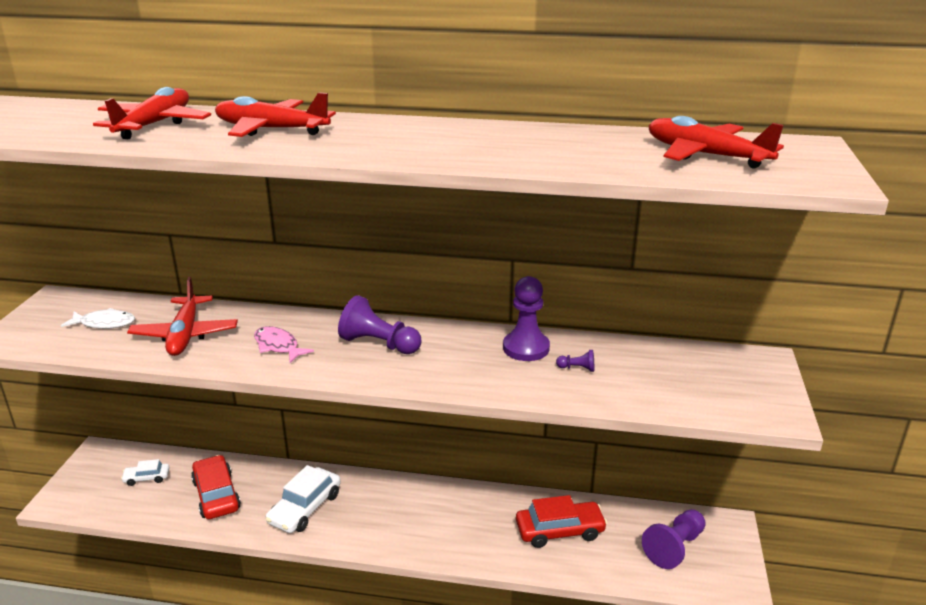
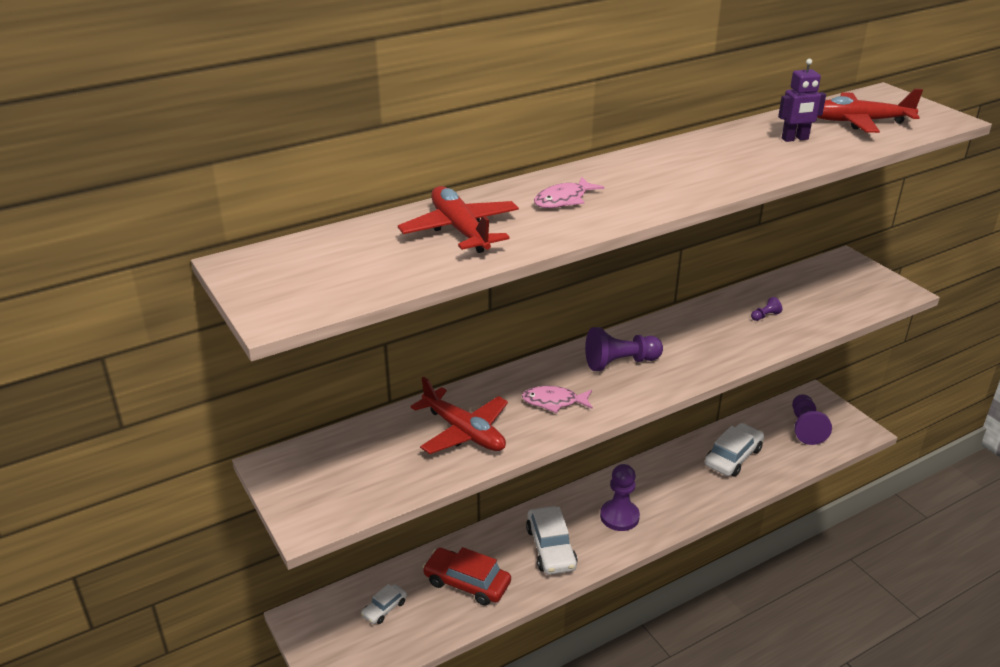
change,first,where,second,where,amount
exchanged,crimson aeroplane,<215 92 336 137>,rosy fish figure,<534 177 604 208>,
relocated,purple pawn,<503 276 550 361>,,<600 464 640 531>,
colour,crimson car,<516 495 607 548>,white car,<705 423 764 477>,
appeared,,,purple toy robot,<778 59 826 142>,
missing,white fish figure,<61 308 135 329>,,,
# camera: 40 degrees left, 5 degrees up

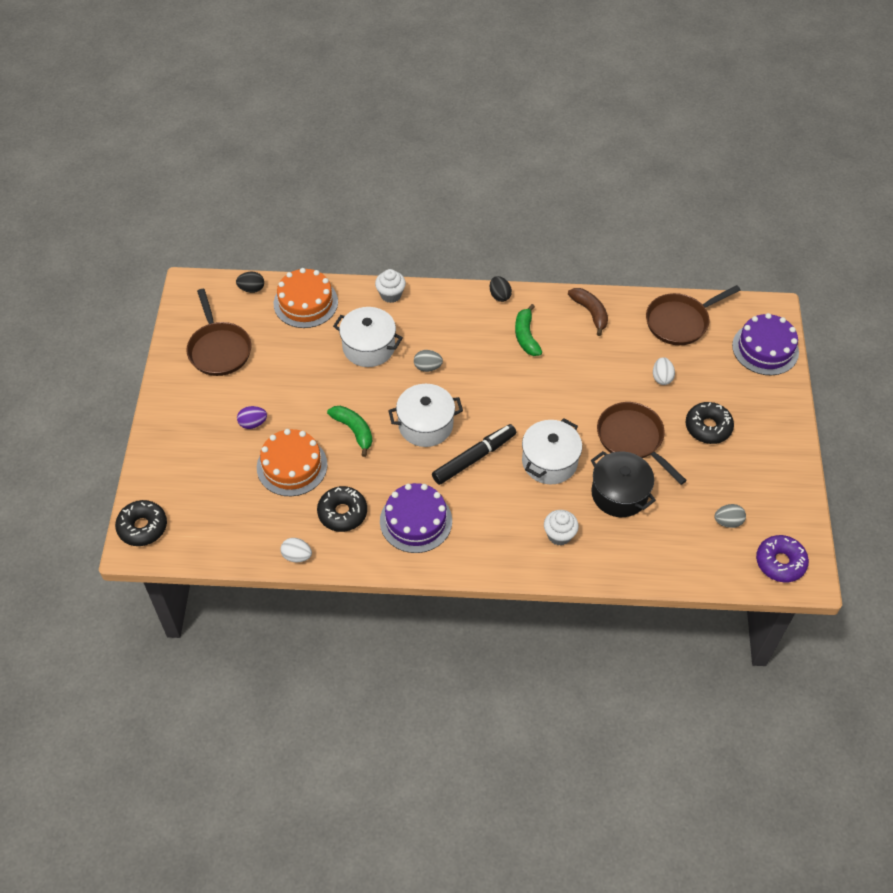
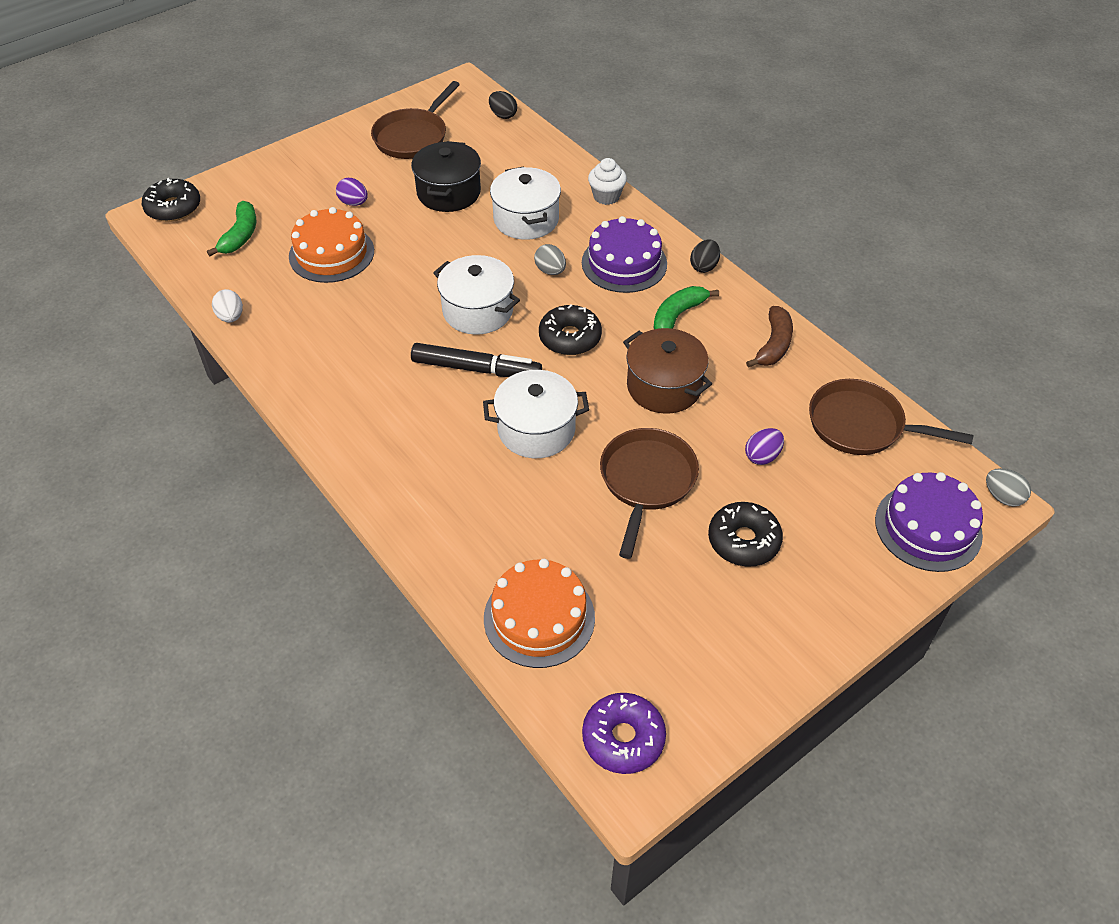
change,first,where,second,where,amount
relocated,leaf-green banana,<327 406 372 457>,,<207 201 256 256>,
relocated,ebony stockpot,<591 451 656 517>,,<411 141 481 212>,
relocated,bright orange cake,<274 268 338 328>,,<484 559 595 668>,
relocated,ebony glazed donut,<317 486 367 532>,,<539 304 602 355>,
relocated,purple cake,<380 483 452 553>,,<582 216 667 293>,
appeared,,,russet stockpot,<623 328 712 414>,
colour,white toy egg,<653 357 675 385>,purple toy egg,<745 428 784 465>,
relocated,ash-grey toy egg,<714 504 746 528>,,<986 468 1031 507>,
missing,white cupcake,<544 510 579 546>,,,
# camera: 50 degrees right, 5 degrees down

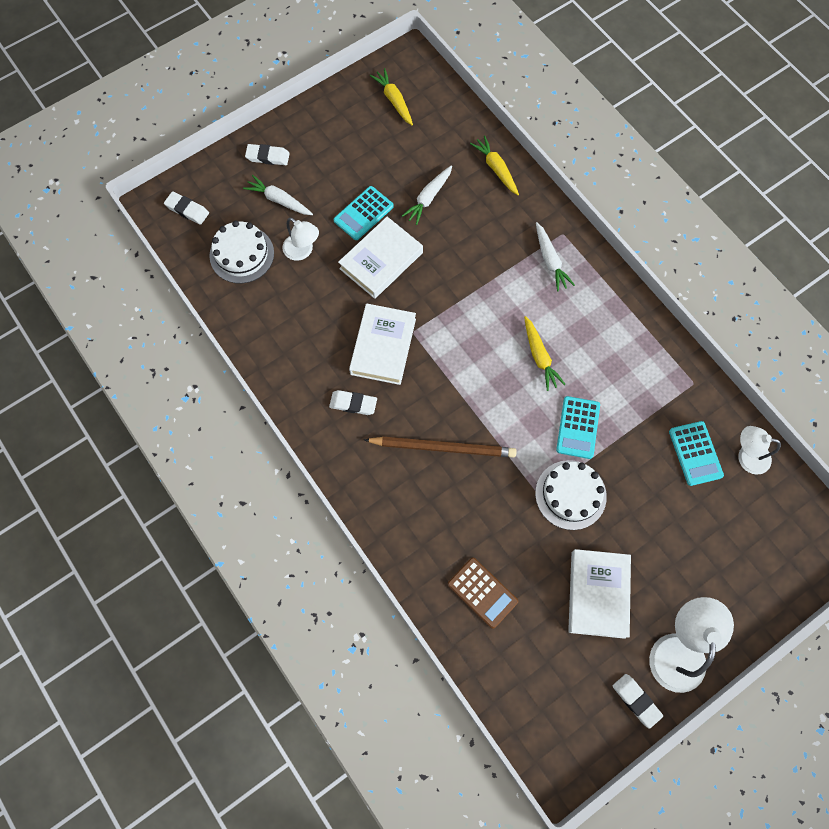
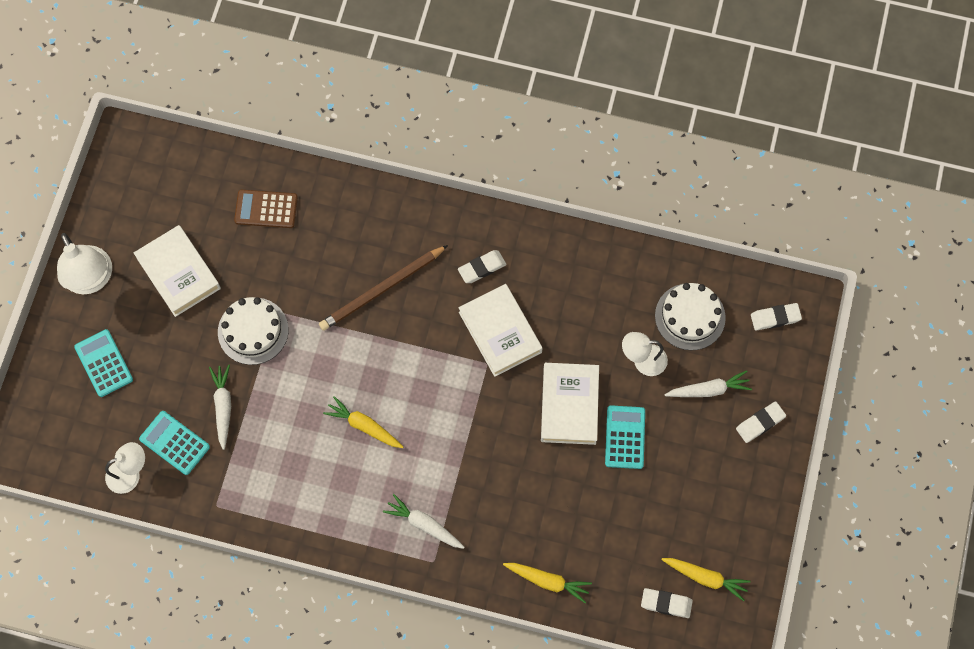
change,first,where,second,where,amount
relocated,teal pocket calculator,<556 396 600 459>,,<74 329 133 397>,
relocated,white carrot,<402 165 452 225>,,<209 365 231 450>,
relocated,white gum eraser,<613 674 663 729>,,<641 588 693 618>,
# camera: 140 degrees right, 0 degrees up

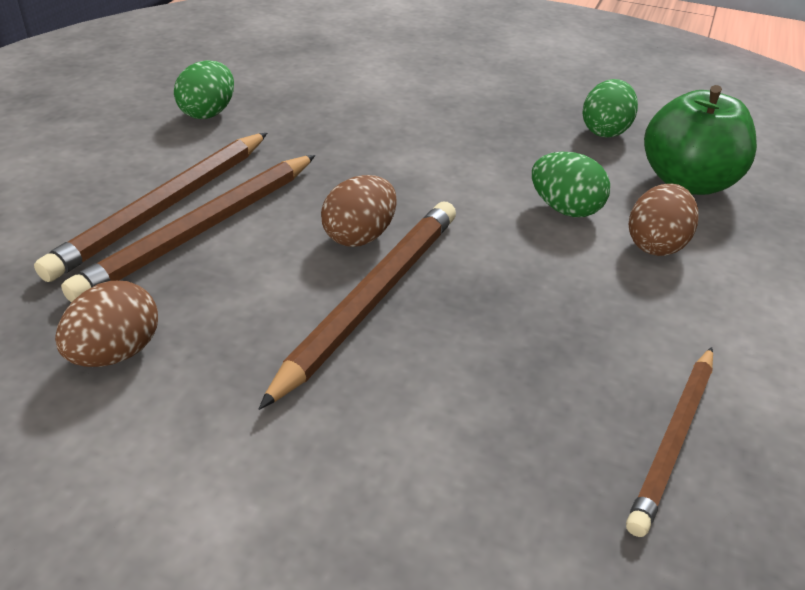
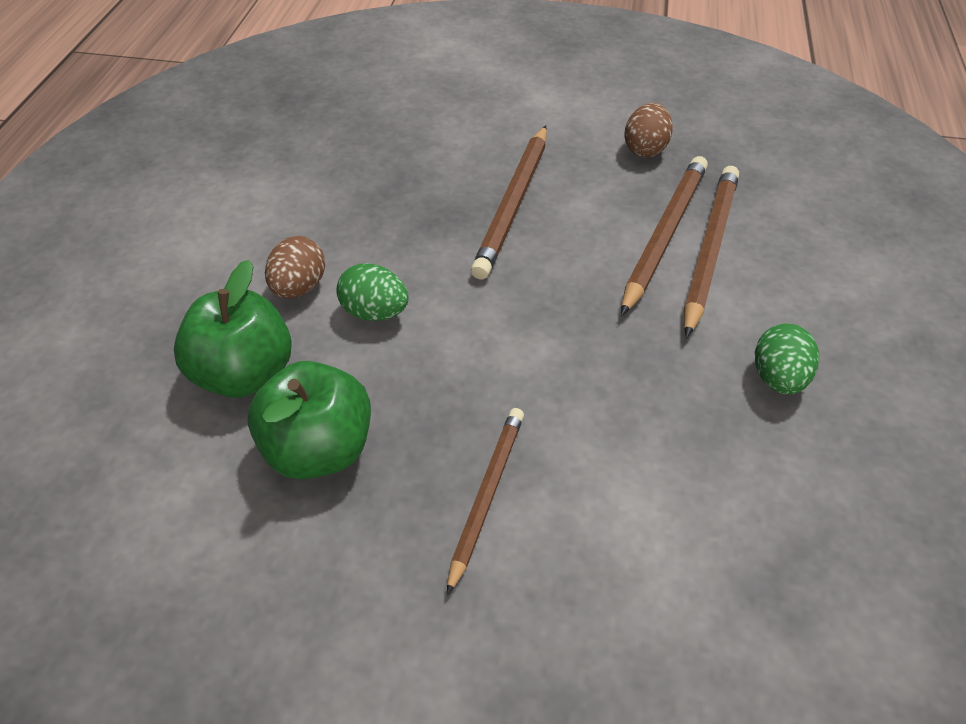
change,first,where,second,where,amount
exchanged,leaf-green toy egg,<583 79 638 138>,leaf-green apple,<248 361 371 479>,
relocated,russet pencil,<626 347 713 537>,,<447 408 524 596>,
missing,russet toy egg,<321 175 397 247>,,,
# camera: 170 degrees right, 10 degrees up

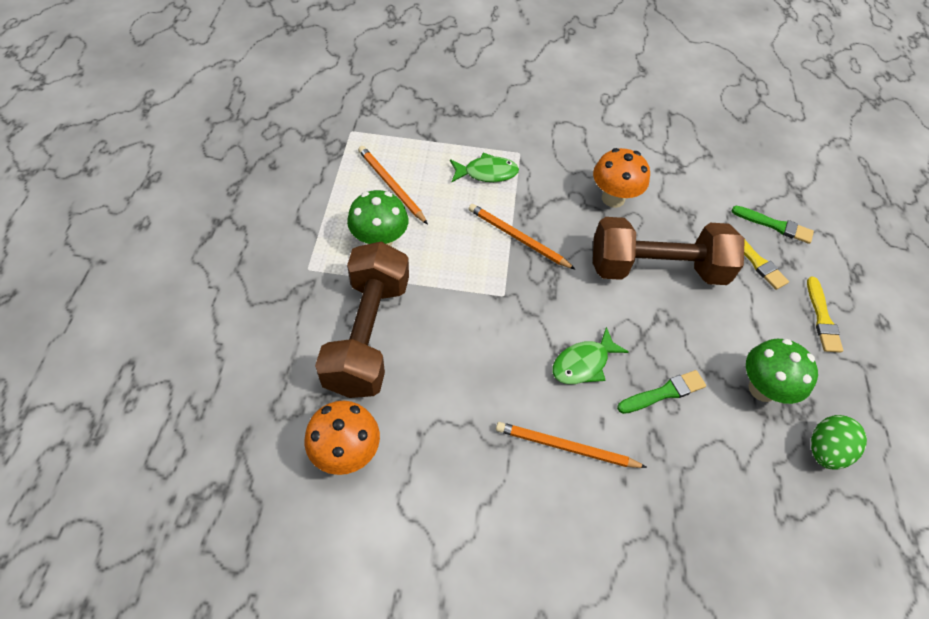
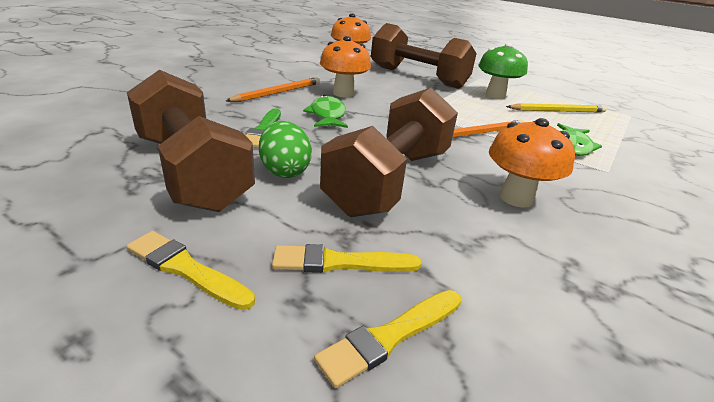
change,first,where,second,where,amount
exchanged,leaf-green fungus,<746 339 818 404>,russet free weight,<127 70 255 212>,
relocated,leaf-green toy egg,<811 415 867 470>,,<259 121 312 178>,
colour,leaf-green paint brush,<732 206 814 244>,bright yellow paint brush,<314 290 461 388>,
appeared,,,bright orange fungus,<320 36 371 97>,
colour,bright orange pencil,<358 146 428 224>,bright yellow pencil,<506 103 607 113>,
# camera: 120 degrees right, 25 degrees down

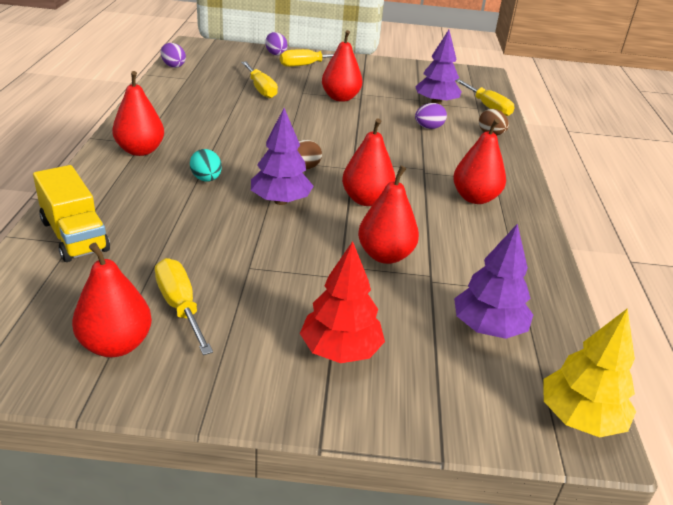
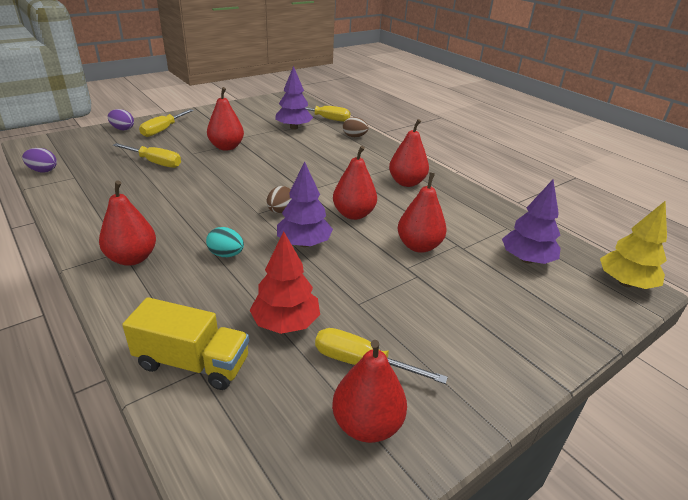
change,first,where,second,where,amount
relocated,crimson toy tree,<300 241 385 363>,,<250 232 320 334>,
missing,purple toy egg,<415 103 447 129>,,,
# camera: 40 degrees left, 0 degrees up

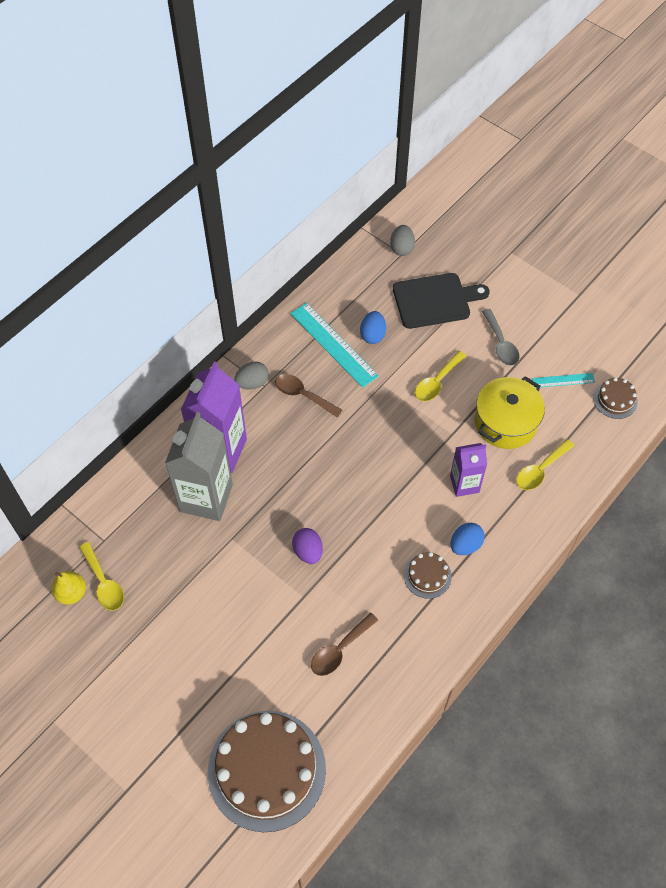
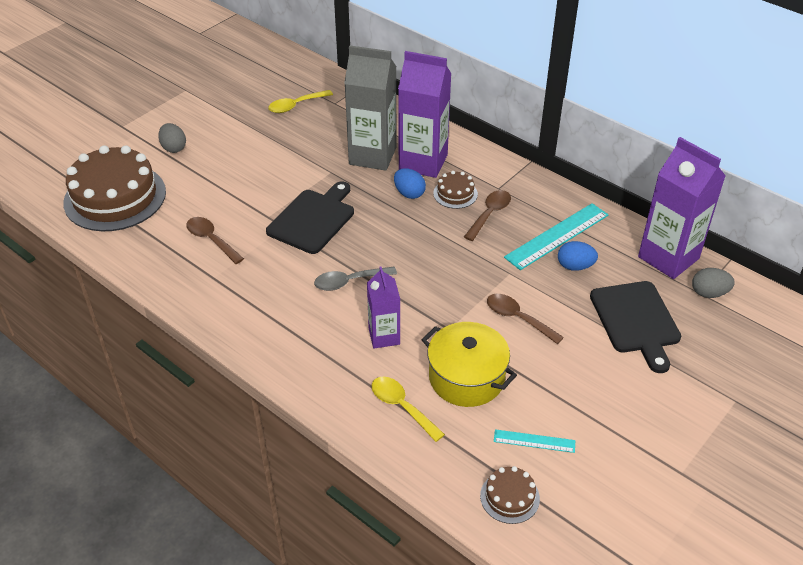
change,first,where,second,where,amount
relocated,ash-grey toy egg,<234 361 269 389>,,<158 123 186 153>,
exchanged,purple toy egg,<292 528 323 564>,ebony chopping board,<266 181 354 254>,
relocated,ash-grey teaspoon,<482 309 519 366>,,<314 267 397 291>,
relocated,cobalt toy egg,<451 523 485 555>,,<394 168 426 199>,
relocated,russet cake,<404 552 452 599>,,<433 171 478 209>,
colour,bright yellow teaspoon,<415 351 466 401>,russet teaspoon,<487 294 564 344>,
spun,teal ruler,<532 373 595 388>,,<494 429 575 453>,75 degrees counterclockwise
appeared,,,purple juice carton,<638 137 726 279>,
missing,bright yellow pear,<51 571 86 605>,,,
# camera: 90 degrees right, 15 degrees down

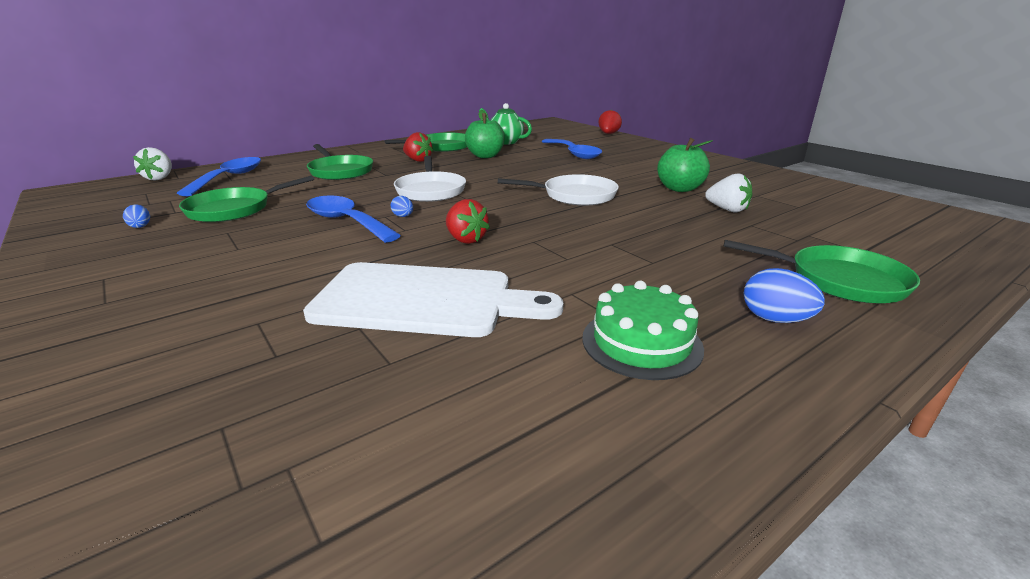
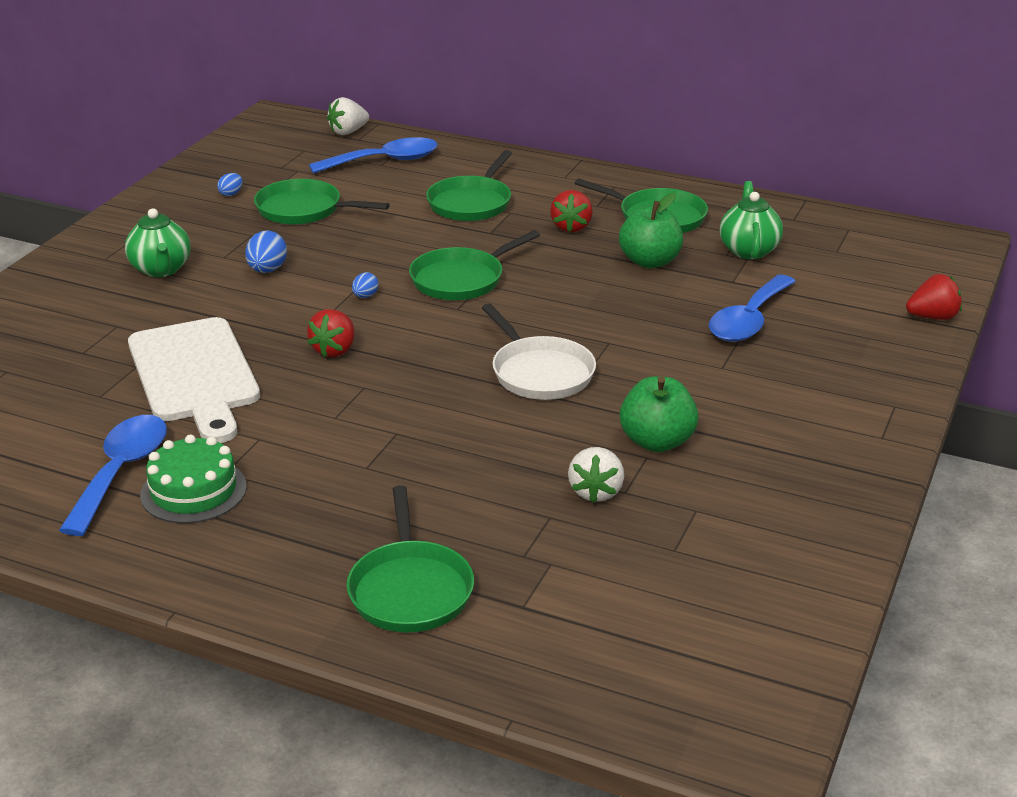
change,first,where,second,where,amount
relocated,cobalt teaspoon,<306 195 401 243>,,<59 415 167 536>,
appeared,,,leaf-green china teapot,<125 208 191 277>,
relocated,cobalt toy egg,<744 268 825 323>,,<245 230 287 273>,
colour,white pan,<394 156 466 202>,leaf-green pan,<409 230 540 300>,
# camera: 60 degrees right, 5 degrees up

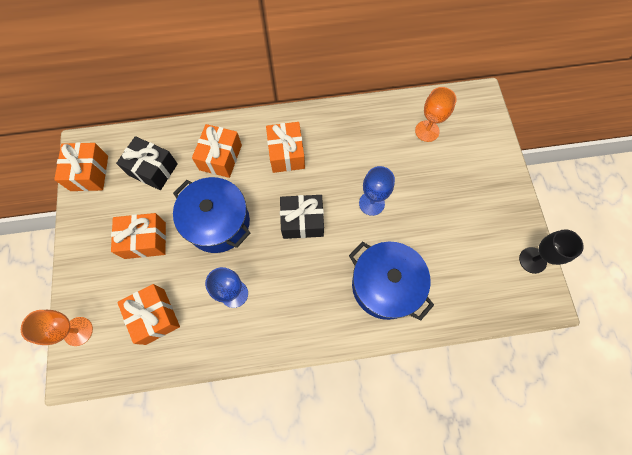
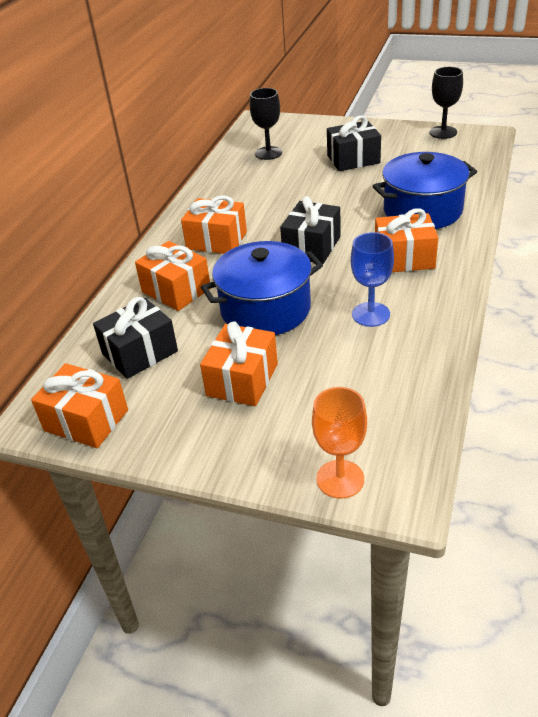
change,first,where,second,where,amount
colour,bright orange chalice,<415 87 457 142>,ebony chalice,<250 88 282 160>,
appeared,,,ebony wrapped gift,<327 115 381 171>,
relocated,bright orange wrapped gift,<117 284 180 345>,,<375 208 438 272>,
missing,cobalt chalice,<359 166 395 216>,,,
# camera: 60 degrees left, 30 degrees down

